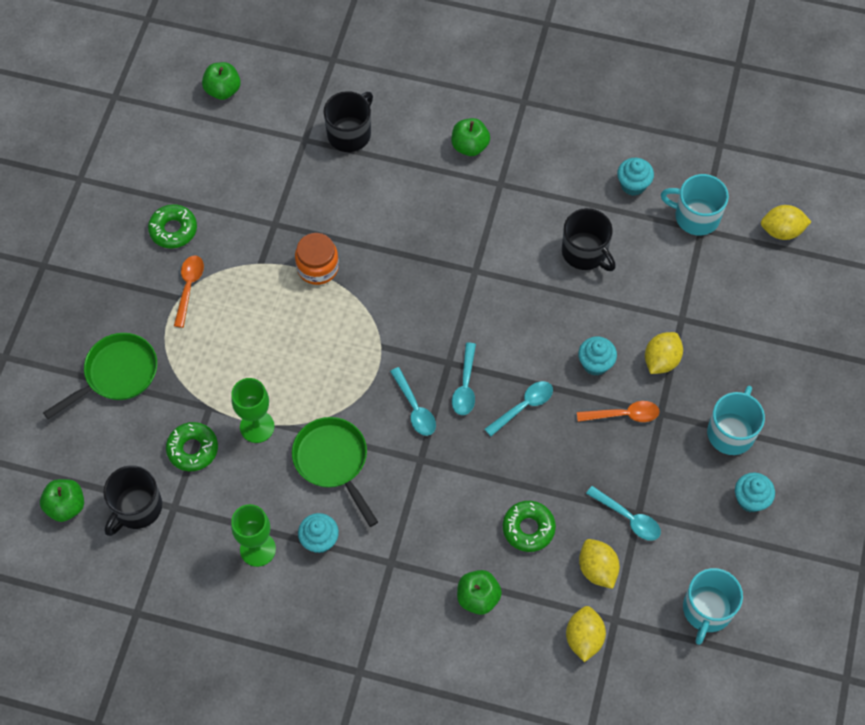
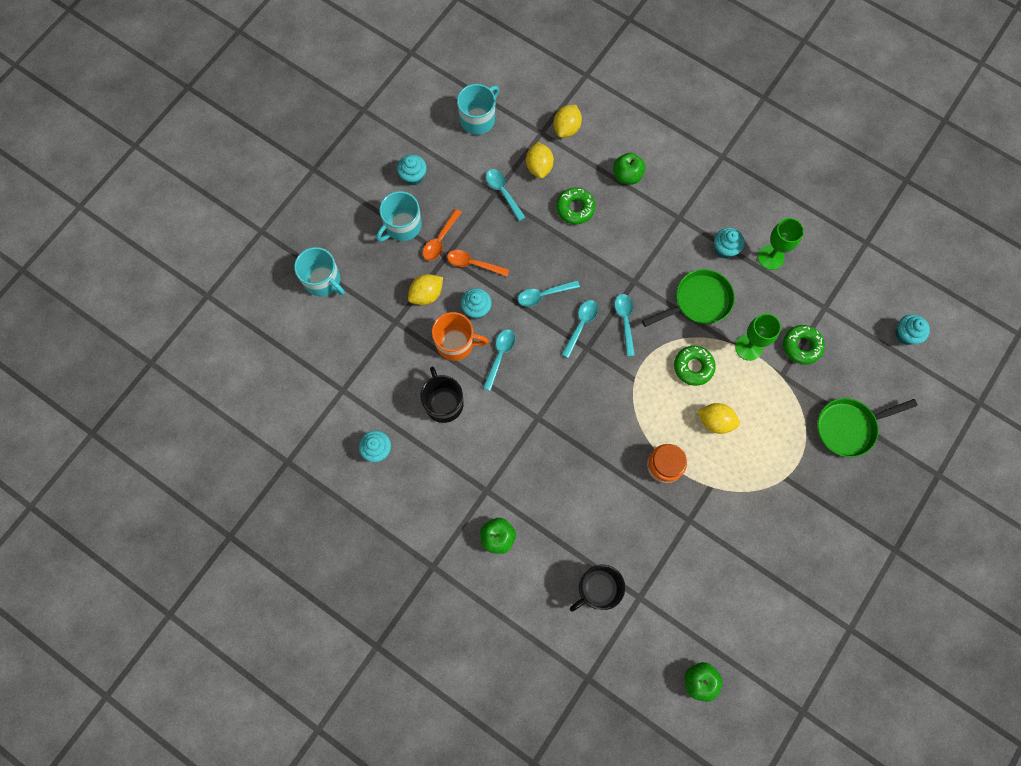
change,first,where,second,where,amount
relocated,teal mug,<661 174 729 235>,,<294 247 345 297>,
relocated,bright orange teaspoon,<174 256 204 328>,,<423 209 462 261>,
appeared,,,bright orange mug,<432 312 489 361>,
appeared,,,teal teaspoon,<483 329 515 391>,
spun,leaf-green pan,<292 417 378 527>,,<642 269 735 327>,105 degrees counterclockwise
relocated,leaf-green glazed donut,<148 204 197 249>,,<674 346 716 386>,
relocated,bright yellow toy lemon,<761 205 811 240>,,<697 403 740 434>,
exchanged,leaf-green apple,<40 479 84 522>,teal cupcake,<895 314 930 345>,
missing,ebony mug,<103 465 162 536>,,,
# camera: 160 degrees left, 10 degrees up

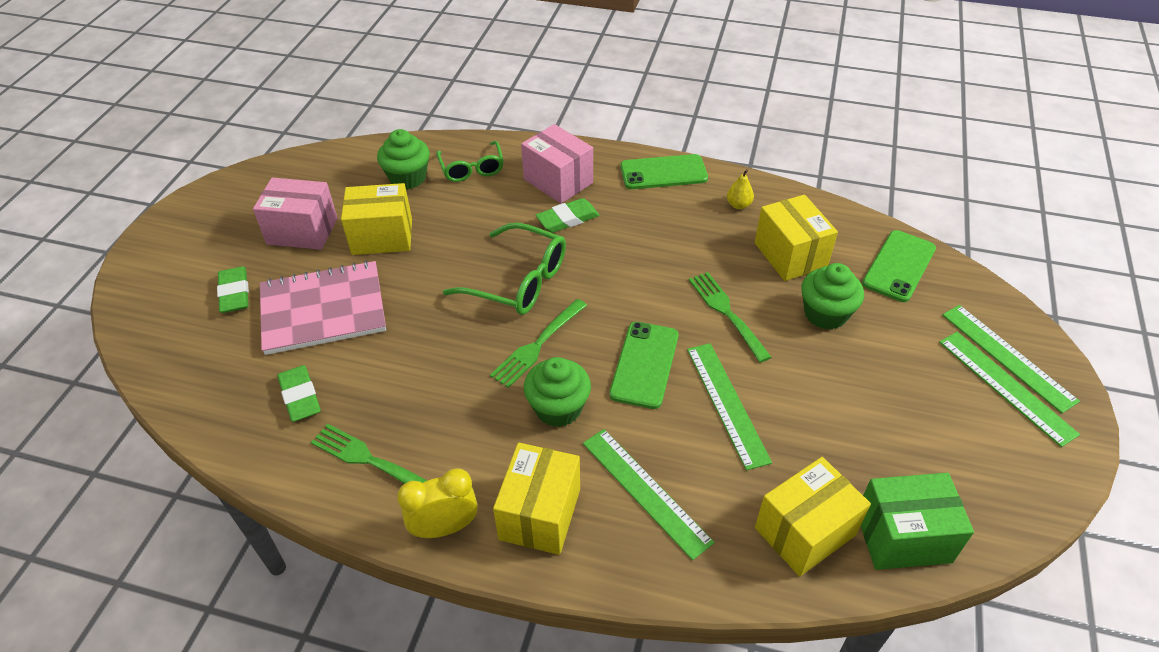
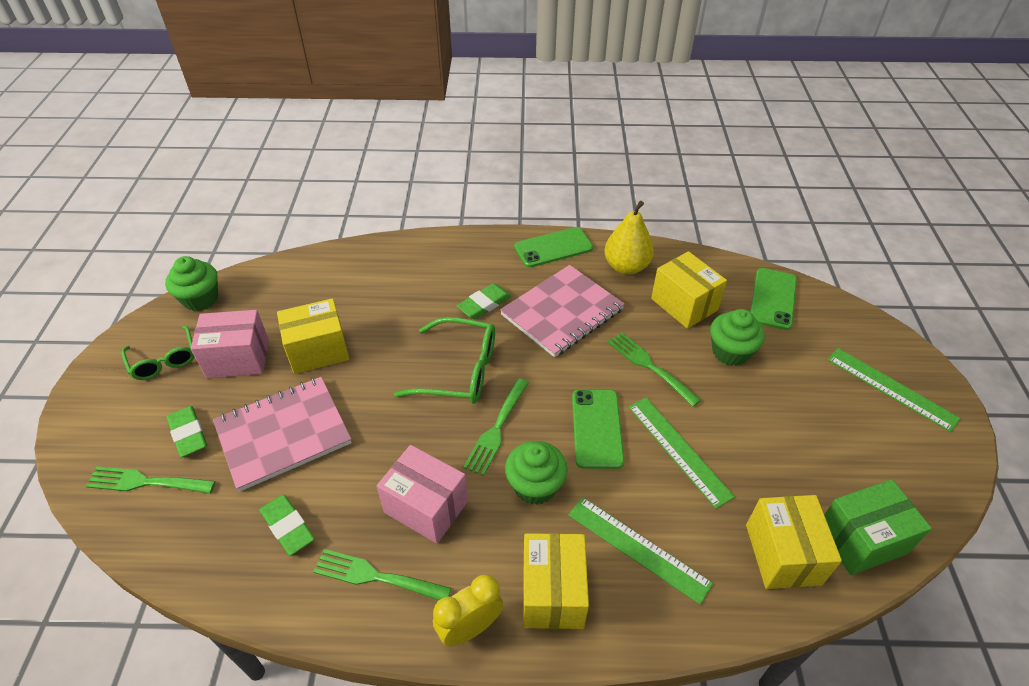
change,first,where,second,where,amount
appeared,,,leaf-green table fork,<85 466 215 494>,
relocated,leaf-green spectacles,<436 141 504 182>,,<121 326 195 380>,
relocated,leaf-green cupcake,<377 129 430 189>,,<165 256 218 311>,
relocated,rosy parcel,<521 124 593 204>,,<377 445 468 544>,
appeared,,,rosy exercise book,<500 265 625 357>,
size,bright yellow pear,<727 169 754 209>,,<604 201 654 275>,x2.06
spun,bright yellow parcel,<755 457 871 576>,,<746 495 842 589>,45 degrees counterclockwise
missing,leaf-green ruler,<942 305 1080 413>,,,
# camera: 15 degrees left, 0 degrees up

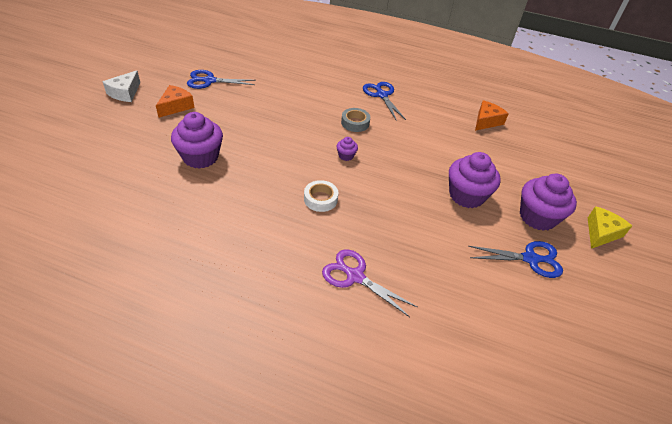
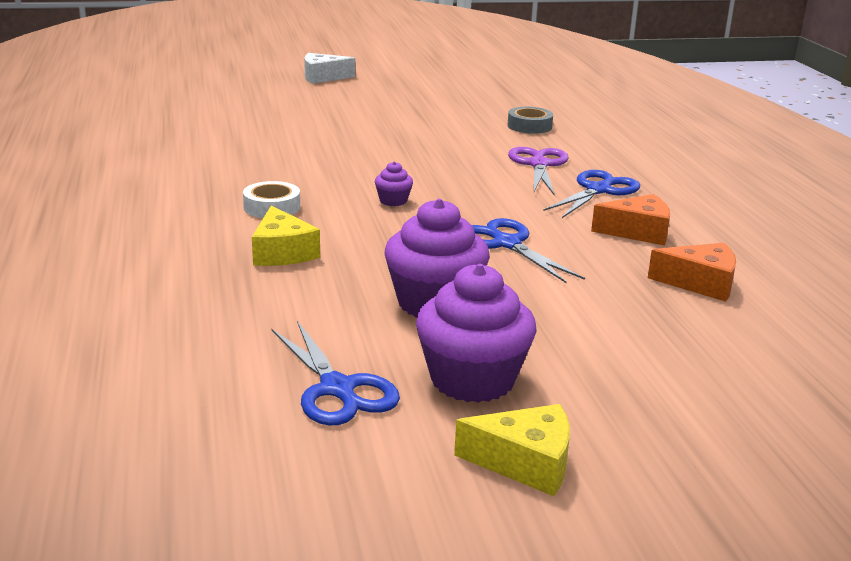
change,first,where,second,where,amount
appeared,,,bright yellow cheese wedge,<252 205 320 266>,
relocated,cobalt scissors,<187 70 256 89>,,<472 218 585 283>,
relocated,ash-grey sticky tape,<341 108 370 132>,,<508 107 553 134>,
relocated,purple scissors,<322 249 417 317>,,<508 147 569 195>,
relocated,bright orange cheese wedge,<156 85 195 118>,,<591 194 670 246>,
missing,purple cupcake,<171 112 223 169>,,,
# camera: 60 degrees right, 20 degrees down

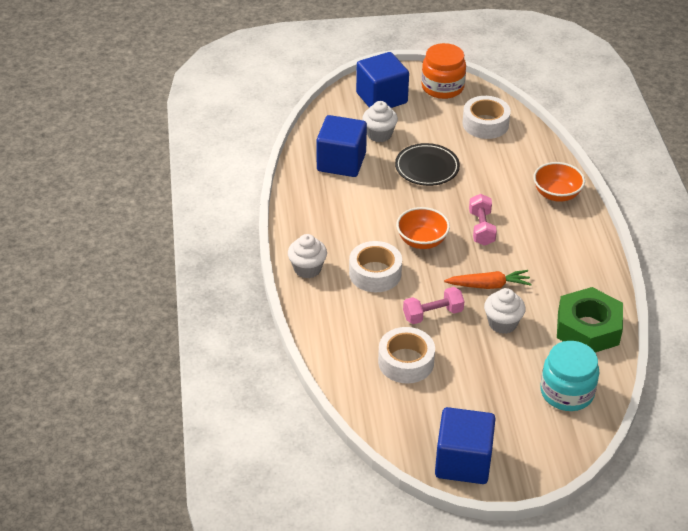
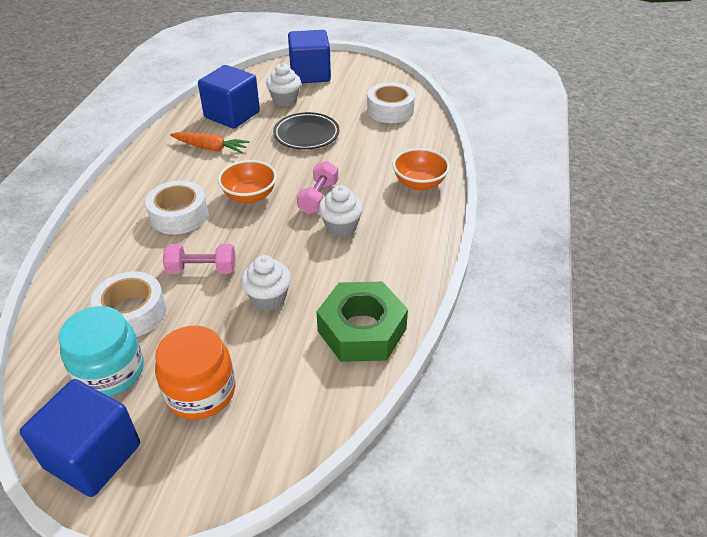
change,first,where,second,where,amount
relocated,teal preserve jar,<540 341 599 411>,,<59 306 144 396>,
relocated,bright orange preserve jar,<421 43 466 99>,,<155 325 235 420>,
relocated,bright orange carrot,<444 270 532 289>,,<170 132 250 153>,
relocated,white cupcake,<288 234 327 278>,,<319 185 363 237>,
# camera: 20 degrees right, 0 degrees up

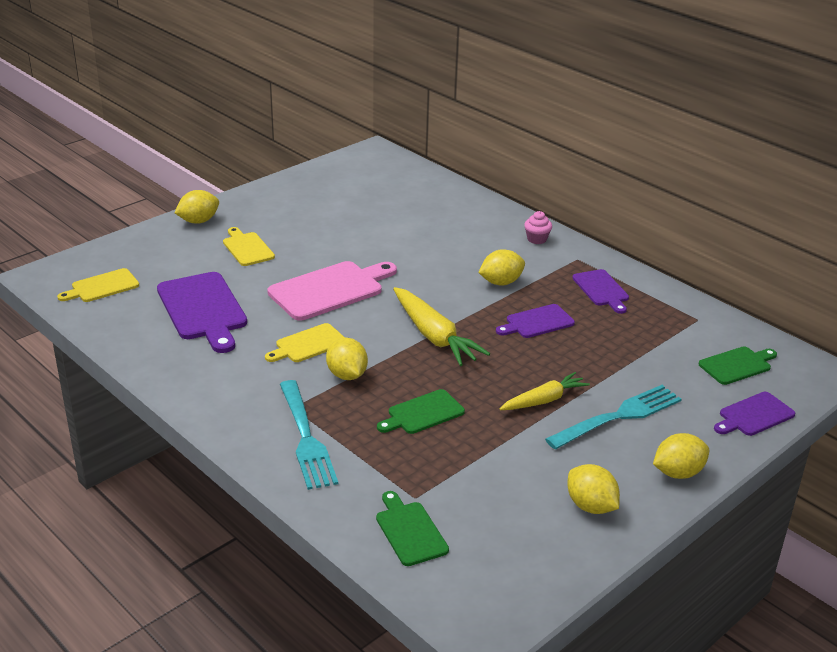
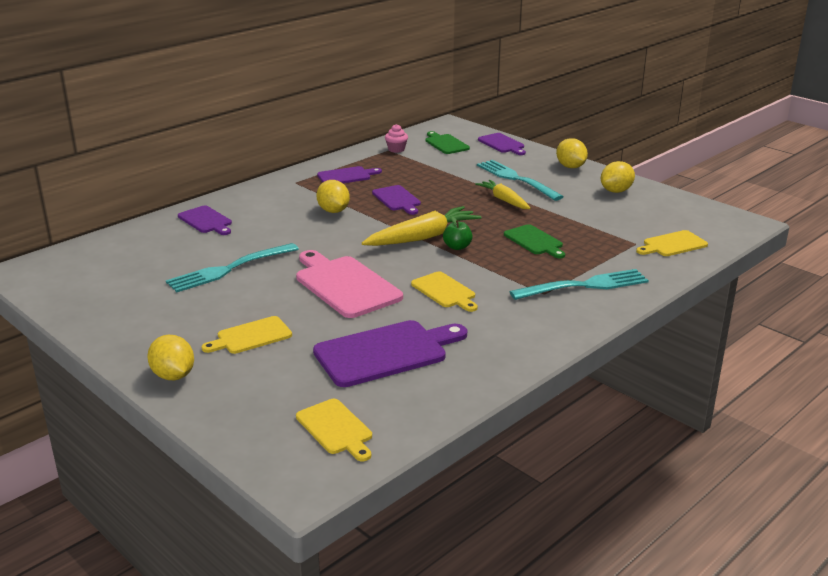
change,first,where,second,where,amount
appeared,,,teal table fork,<166 243 299 292>,
appeared,,,purple chopping board,<178 205 232 235>,
relocated,rosy cupcake,<524 211 552 244>,,<385 124 408 153>,
appeared,,,leaf-green apple,<443 216 473 250>,
colour,leaf-green chopping board,<376 491 449 566>,bright yellow chopping board,<636 230 708 256>,
missing,bright yellow toy lemon,<326 337 368 380>,,,
# camera: 90 degrees left, 5 degrees down

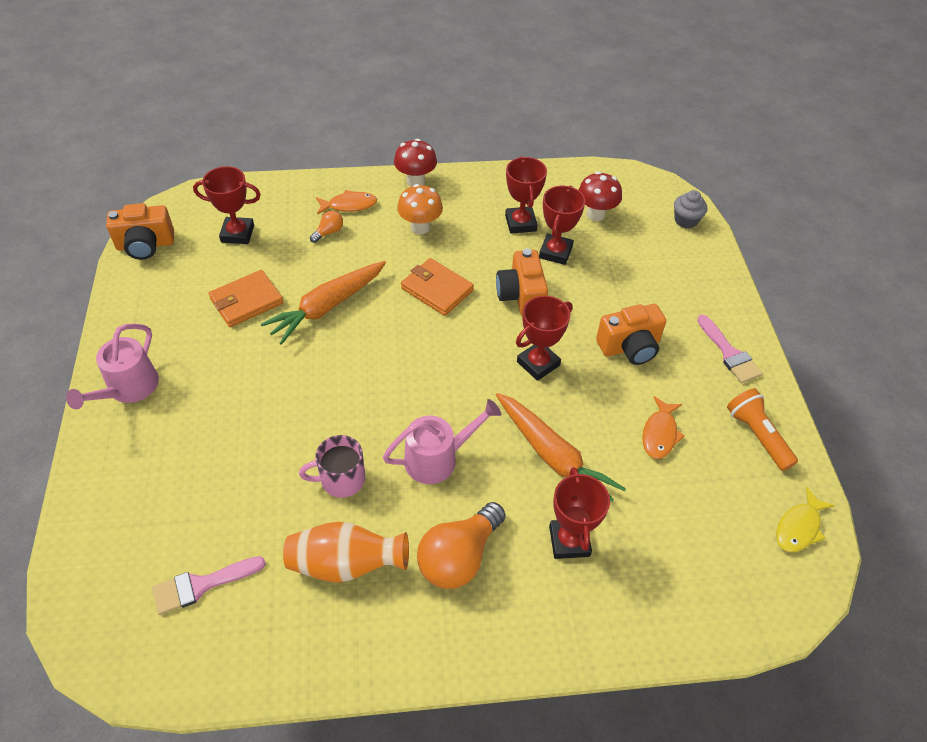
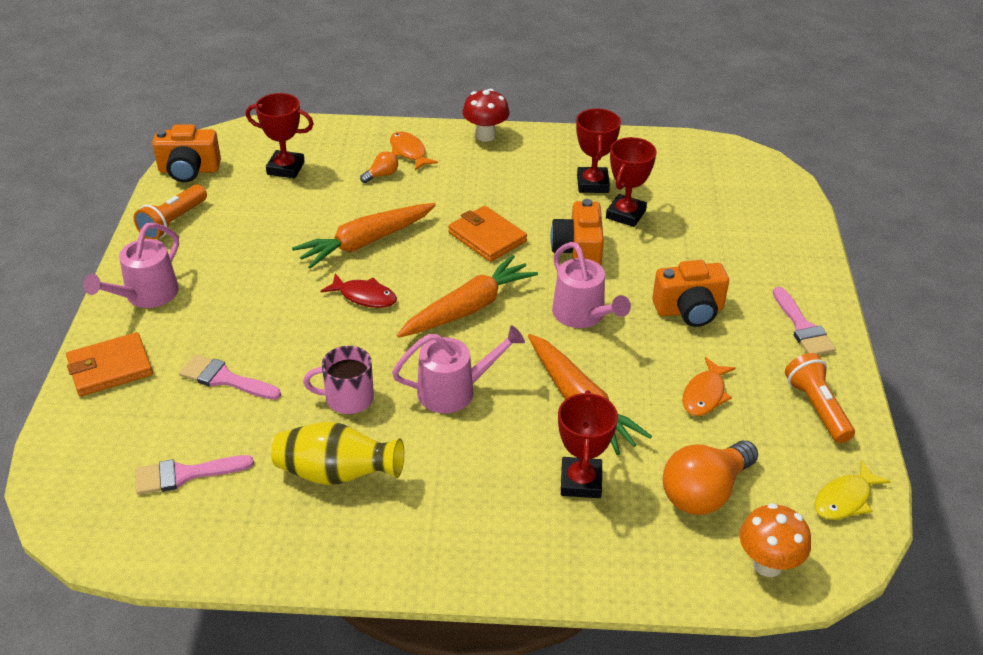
change,first,where,second,where,amount
relocated,bright orange billfold,<208 270 284 327>,,<66 332 153 397>,
appeared,,,bright orange pocket torch,<134 184 207 240>,
appeared,,,rosy paint brush,<179 354 281 400>,
colour,bright orange flower vase,<283 522 409 583>,bright yellow flower vase,<271 422 404 485>,
appeared,,,crimson fish figure,<321 273 397 308>,
spun,bright orange fish figure,<316 190 377 215>,,<390 131 438 170>,120 degrees counterclockwise
appeared,,,bright orange carrot,<397 255 538 338>,
exchanged,crimson trophy,<516 295 573 381>,rosy watering can,<552 242 631 328>,
relocated,bright orange light bulb,<417 502 506 589>,,<663 440 758 515>,
relocated,bright orange fungus,<397 184 443 234>,,<739 503 811 577>,
missing,crimson fungus,<578 171 622 221>,,,
missing,ash-grey cupcake,<674 190 707 228>,,,
# camera: 10 degrees right, 10 degrees down

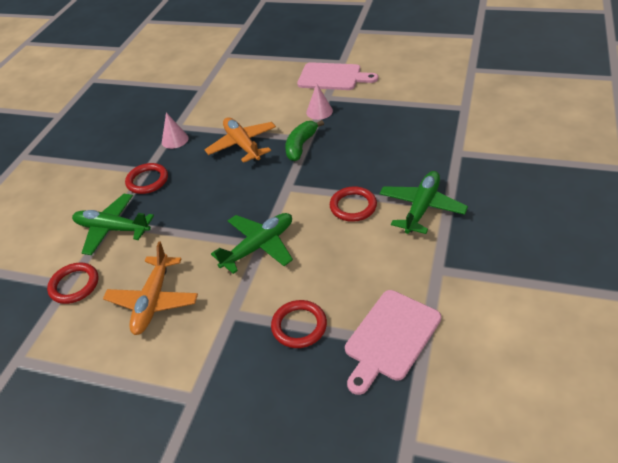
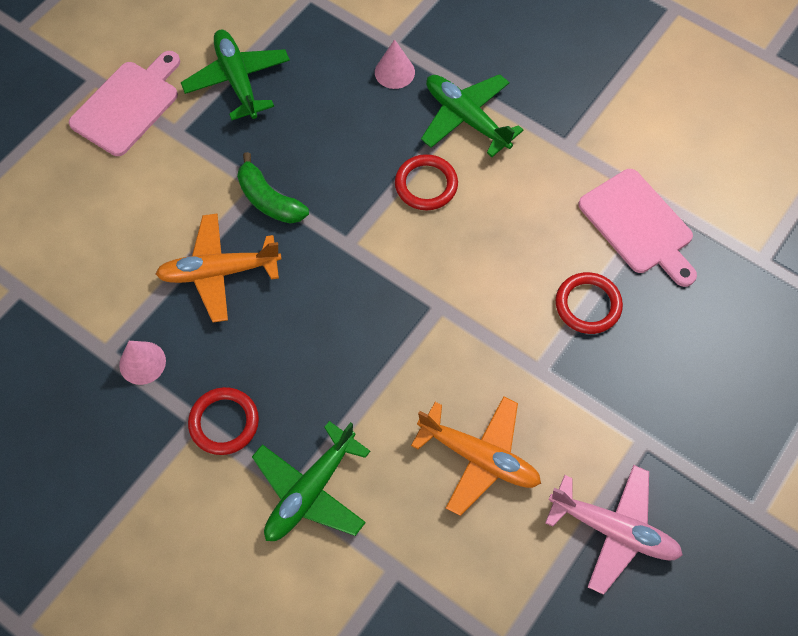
change,first,where,second,where,amount
relocated,leaf-green aeroplane,<211 213 293 274>,,<181 30 290 120>,
relocated,rosy cone,<306 84 333 120>,,<375 39 415 89>,
appeared,,,rosy aeroplane,<545 465 683 595>,
missing,crimson hoop,<47 263 98 304>,,,
# camera: 75 degrees left, 20 degrees up

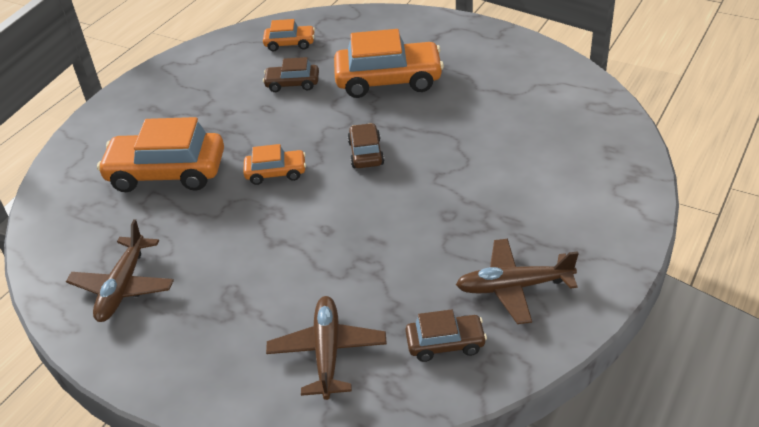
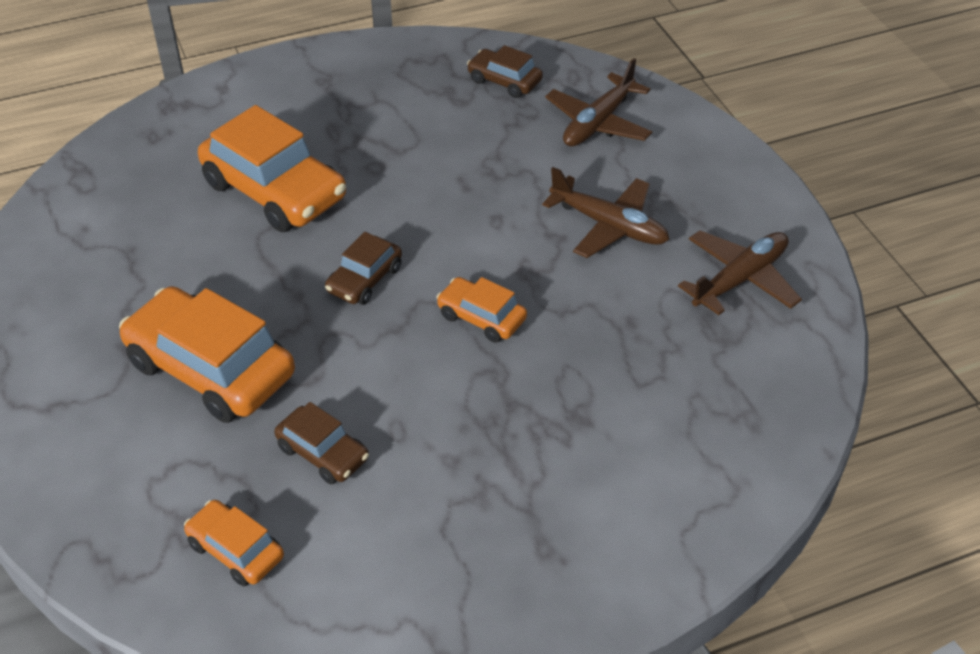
change,first,where,second,where,amount
relocated,bright orange car,<97 117 224 192>,,<198 105 346 232>,
relocated,russet aeroplane,<456 239 579 324>,,<542 167 669 258>,
# camera: 145 degrees left, 5 degrees up

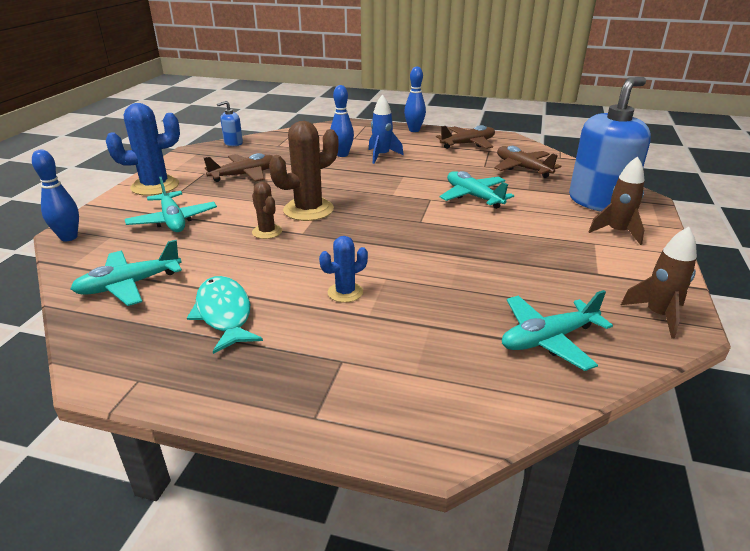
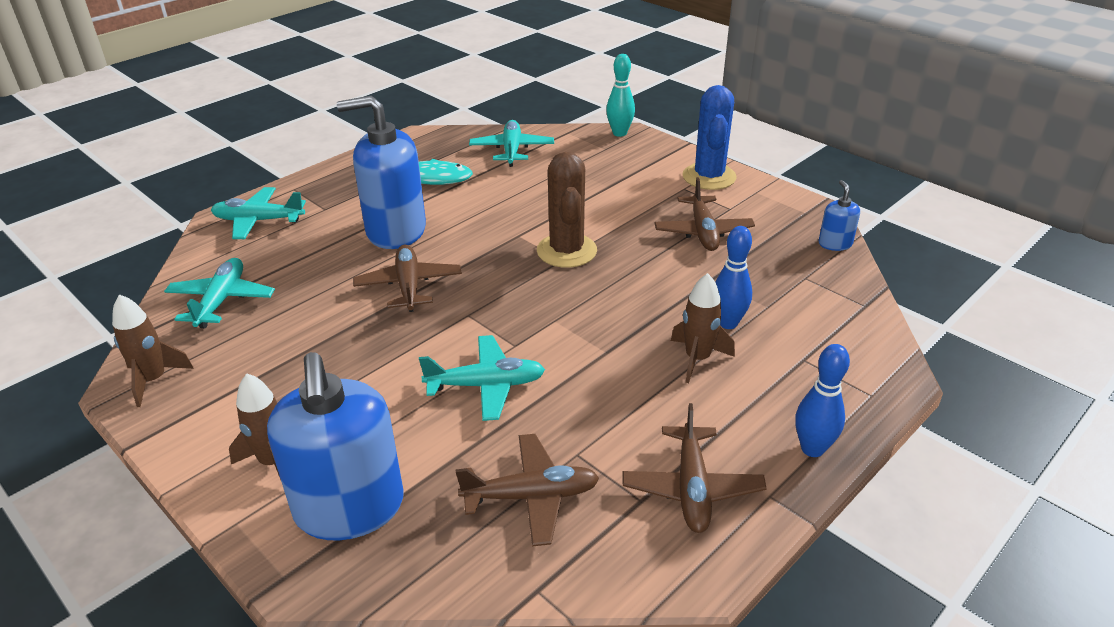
change,first,where,second,where,amount
relocated,teal aeroplane,<125 177 217 232>,,<211 187 306 239>,
exchanged,cobalt prickly plant,<319 236 368 303>,cobalt soap pump,<337 95 426 249>,
appeared,,,russet aeroplane,<353 245 462 312>,
colour,cobalt tenpin,<32 150 79 242>,teal tenpin,<606 54 635 137>,
colour,cobalt toy rocket,<368 94 404 164>,russet toy rocket,<671 273 735 383>,
missing,russet prickly plant,<252 182 282 239>,,,
# camera: 120 degrees right, 5 degrees up

